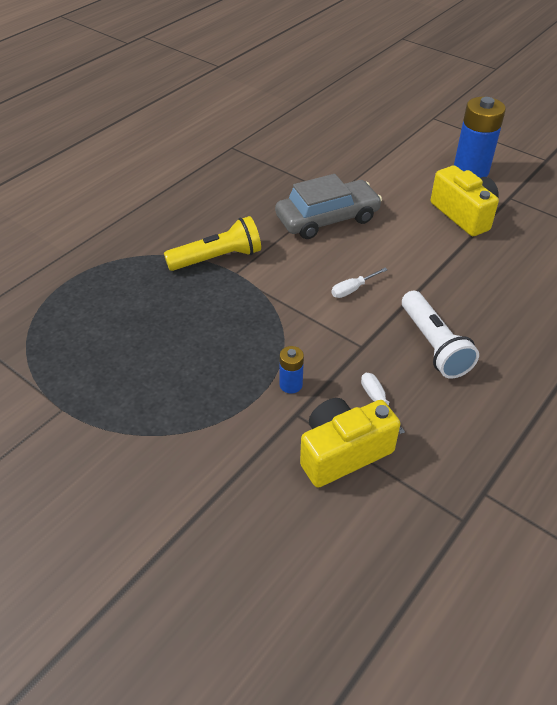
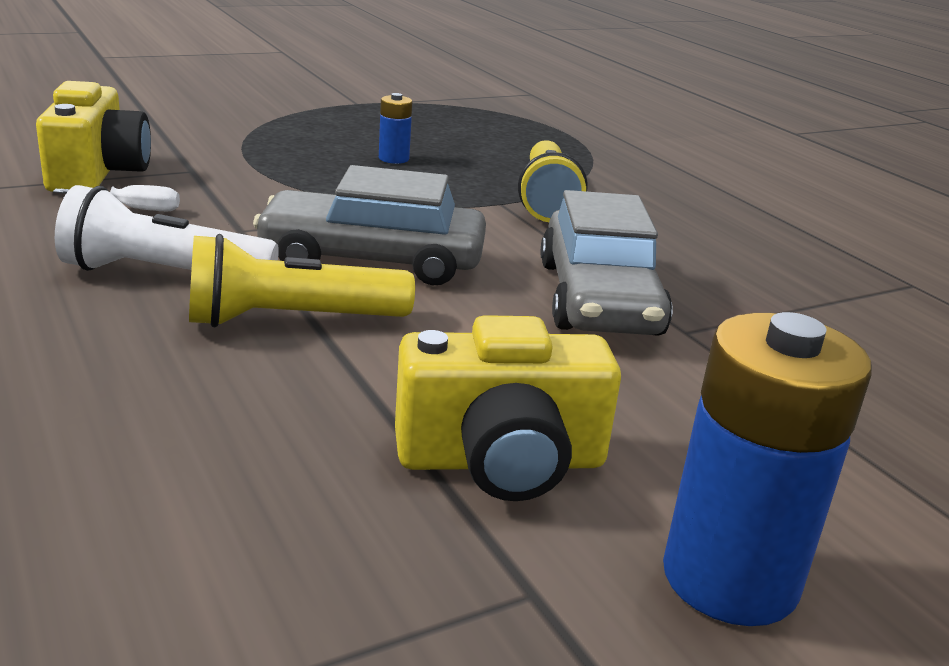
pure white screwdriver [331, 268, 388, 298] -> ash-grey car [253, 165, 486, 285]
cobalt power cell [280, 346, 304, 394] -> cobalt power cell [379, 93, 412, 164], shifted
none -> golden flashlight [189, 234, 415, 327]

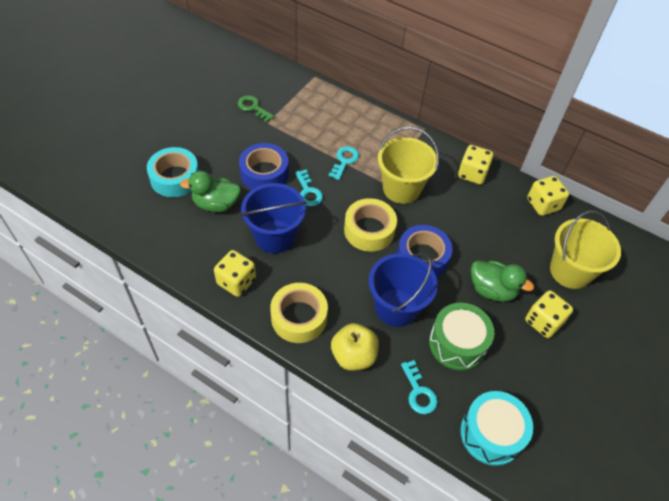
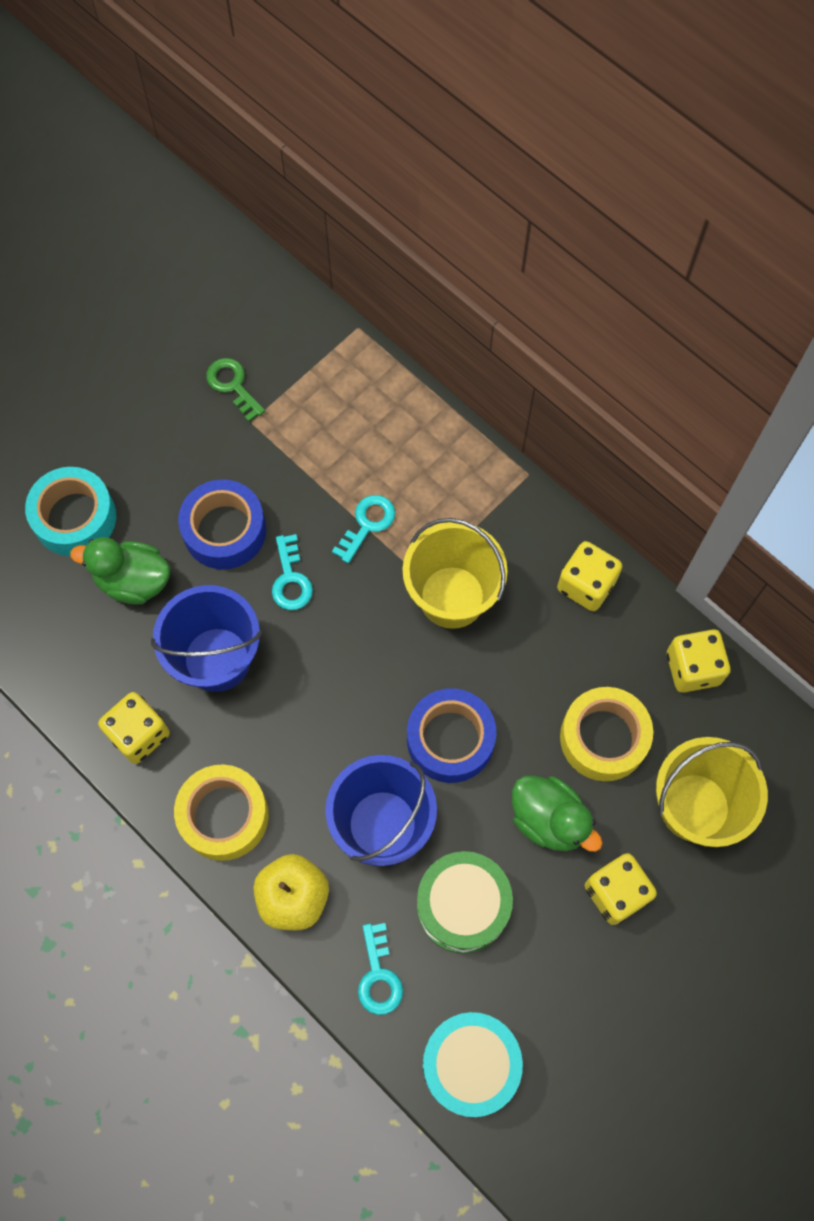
golden tape [344, 198, 397, 252] -> golden tape [560, 687, 653, 781], shifted

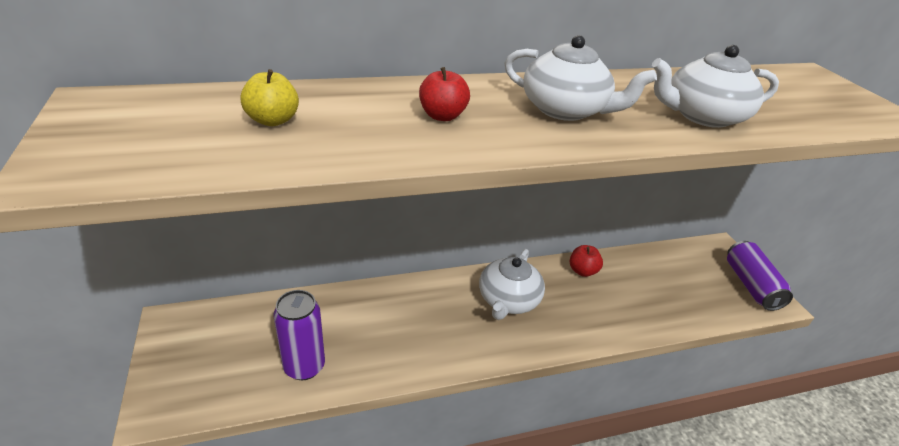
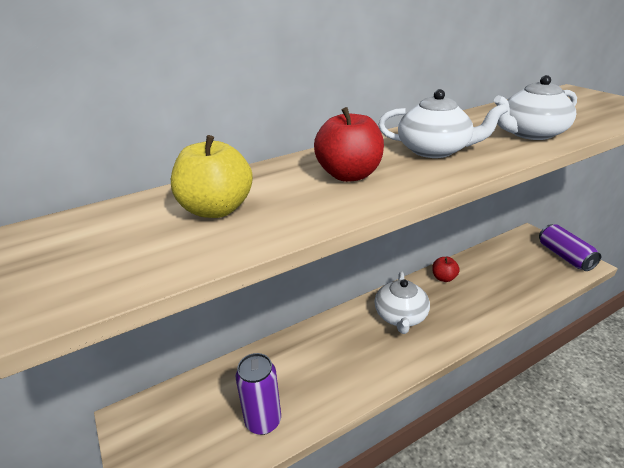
scarlet apple fruit [419, 67, 470, 121] -> scarlet apple fruit [314, 107, 384, 182], x1.61
golden apple fruit [241, 69, 299, 126] -> golden apple fruit [171, 135, 253, 218], x1.61

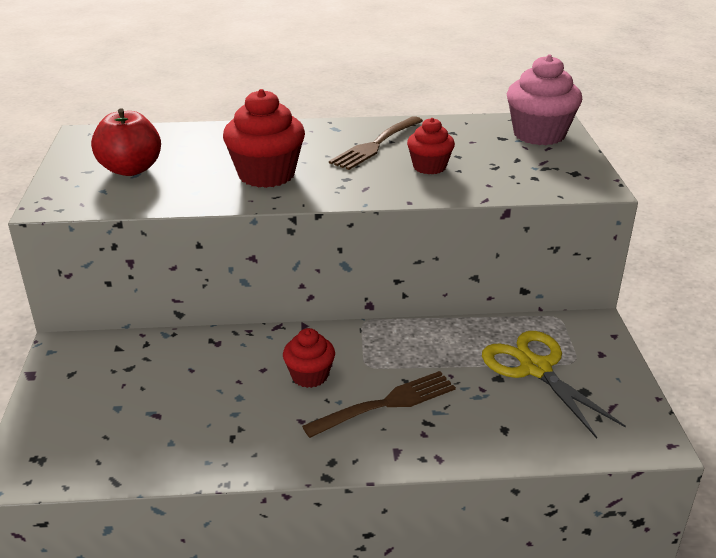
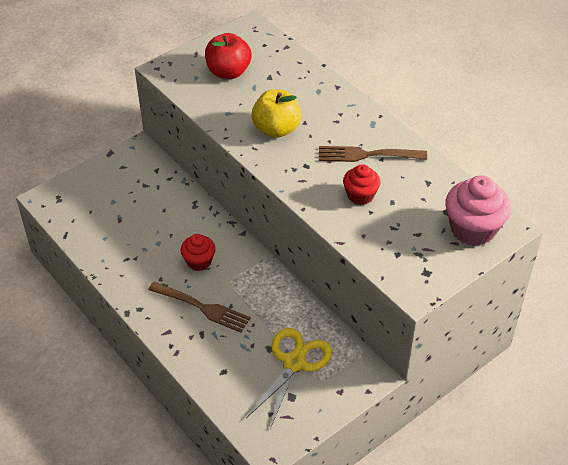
scarlet muffin [223, 89, 305, 188] -> golden apple fruit [251, 89, 301, 138]

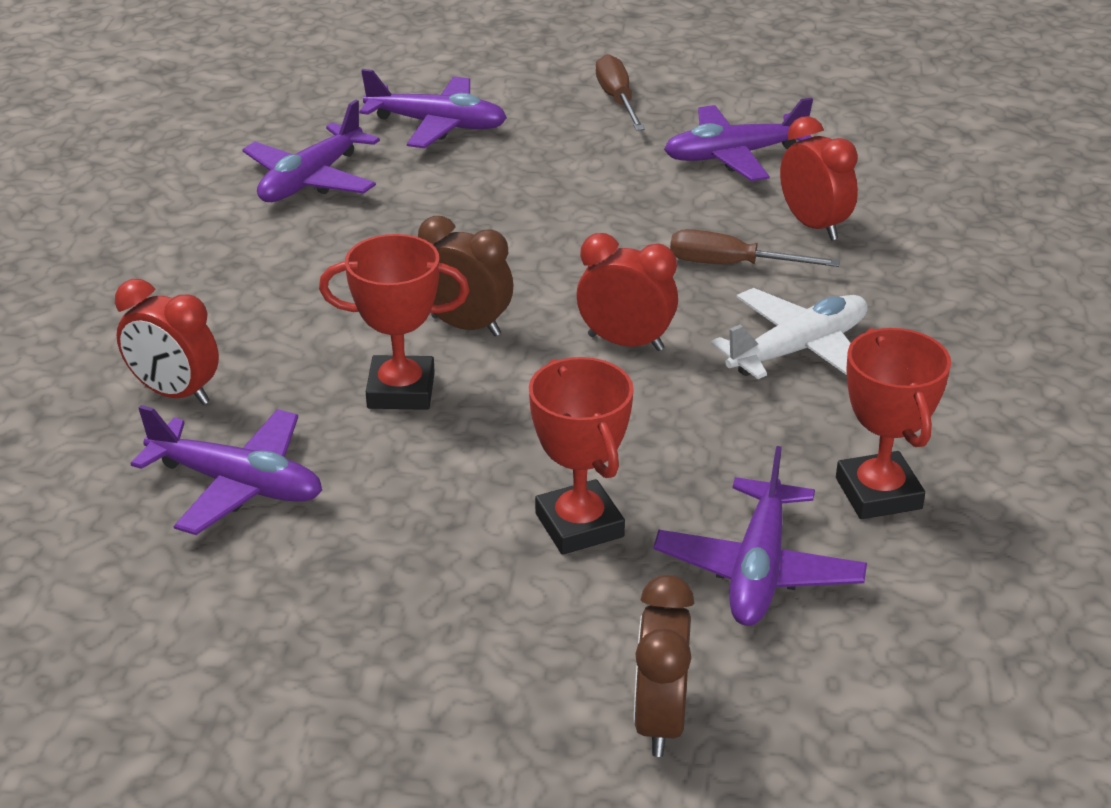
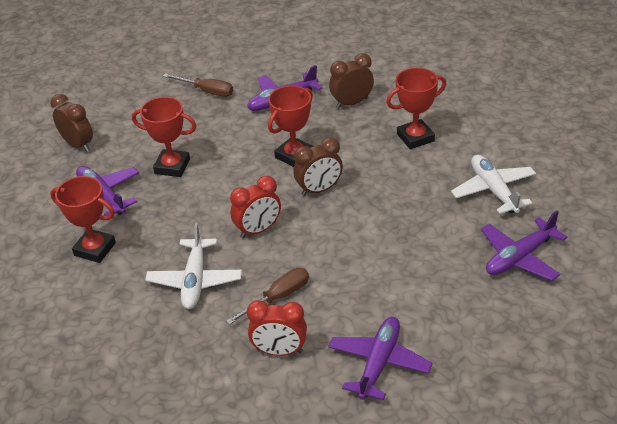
dark brown screwdriver [596, 54, 645, 131] -> dark brown screwdriver [163, 74, 233, 97], shifted
purple aeroplane [242, 100, 380, 202] -> pure white aeroplane [451, 155, 536, 214]
scarlet clock [115, 279, 219, 405] -> dark brown clock [329, 53, 374, 109]
none -> scarlet trophy [386, 68, 446, 149]

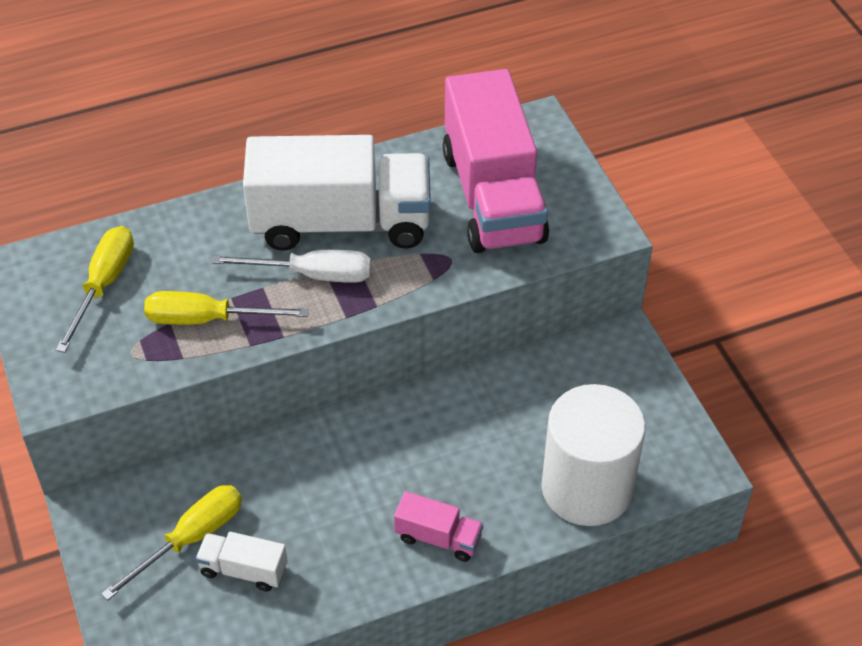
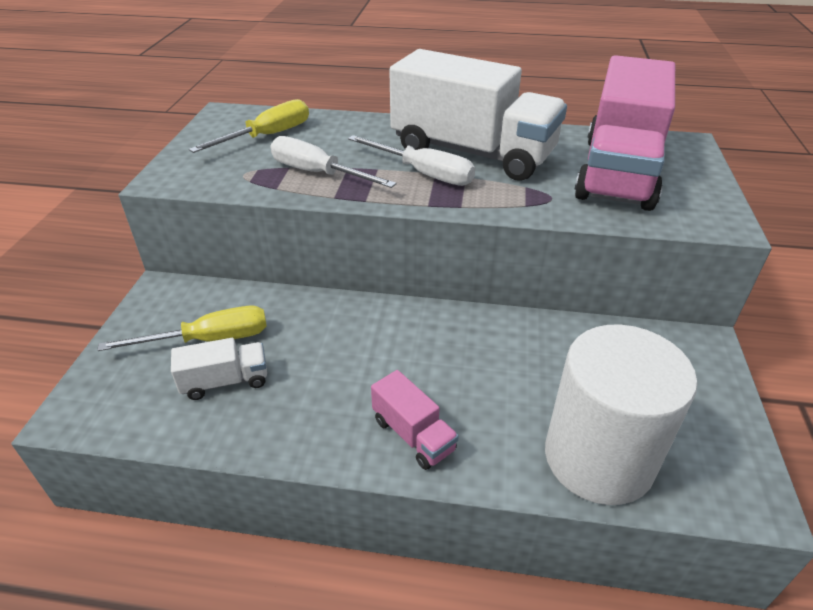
golden screwdriver [144, 291, 309, 325] -> pure white screwdriver [270, 136, 397, 188]
pure white toy truck [196, 532, 288, 592] -> pure white toy truck [171, 338, 267, 400], 120 degrees clockwise

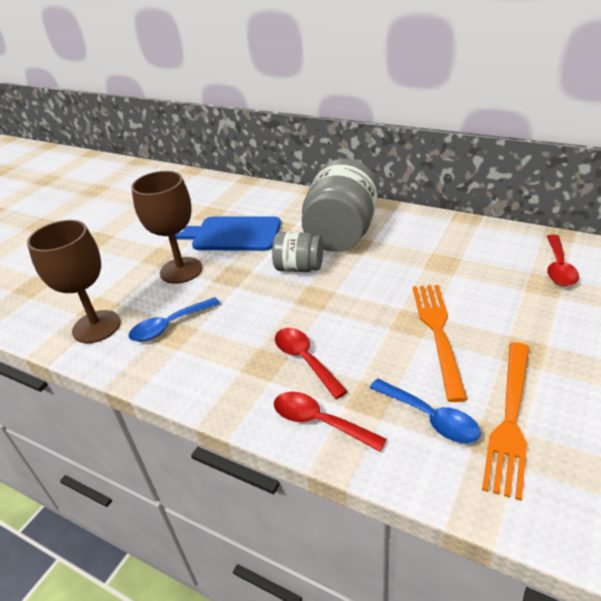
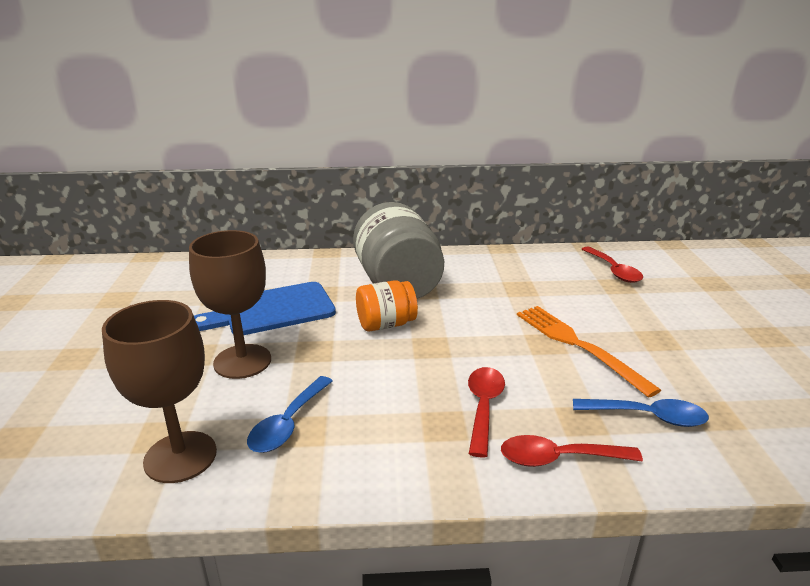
ash-grey preserve jar [272, 232, 323, 272] -> bright orange preserve jar [356, 280, 418, 332]
scarlet spoon [275, 328, 348, 399] -> scarlet spoon [468, 367, 505, 457], 75 degrees clockwise
bright orange dinner fork [482, 342, 529, 501] -> none

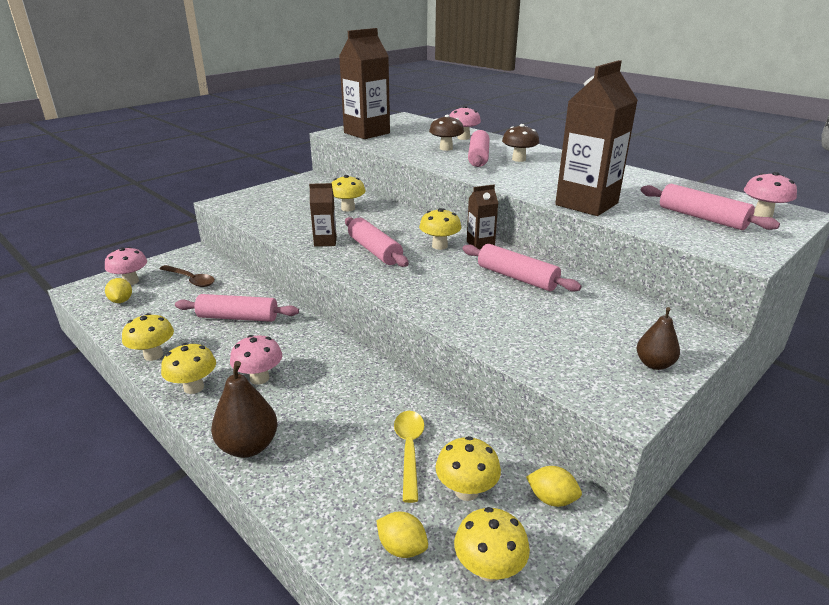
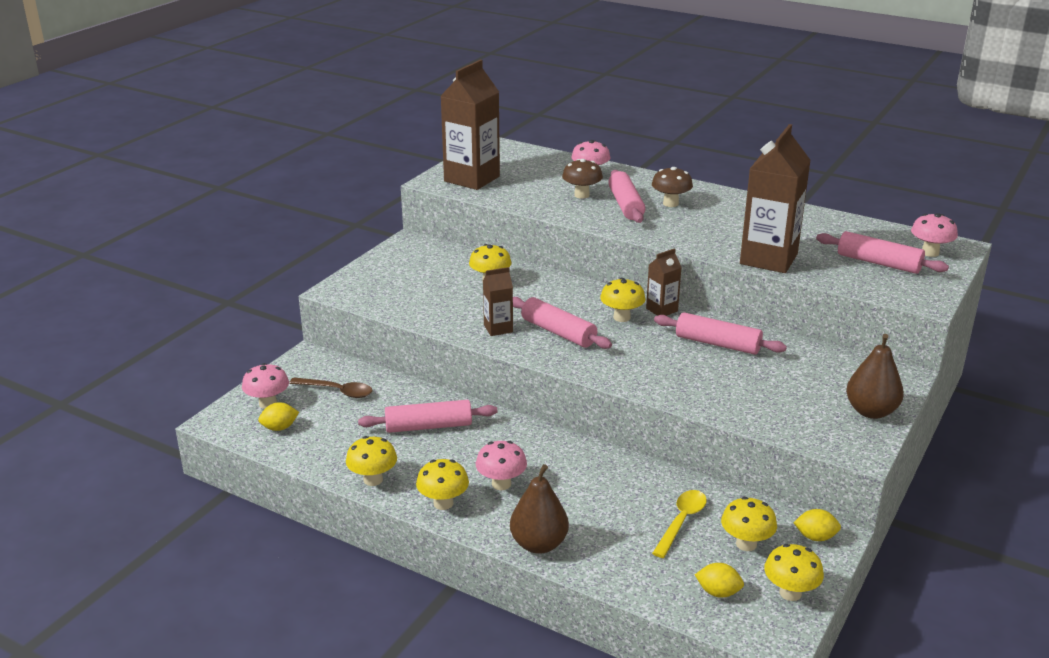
golden lemon [105, 278, 132, 303] -> golden lemon [258, 402, 299, 431], 75 degrees counterclockwise
dark brown pear fruit [637, 307, 680, 370] -> dark brown pear fruit [846, 334, 904, 419], x1.56
golden spoon [394, 411, 424, 503] -> golden spoon [652, 490, 707, 558], 45 degrees clockwise

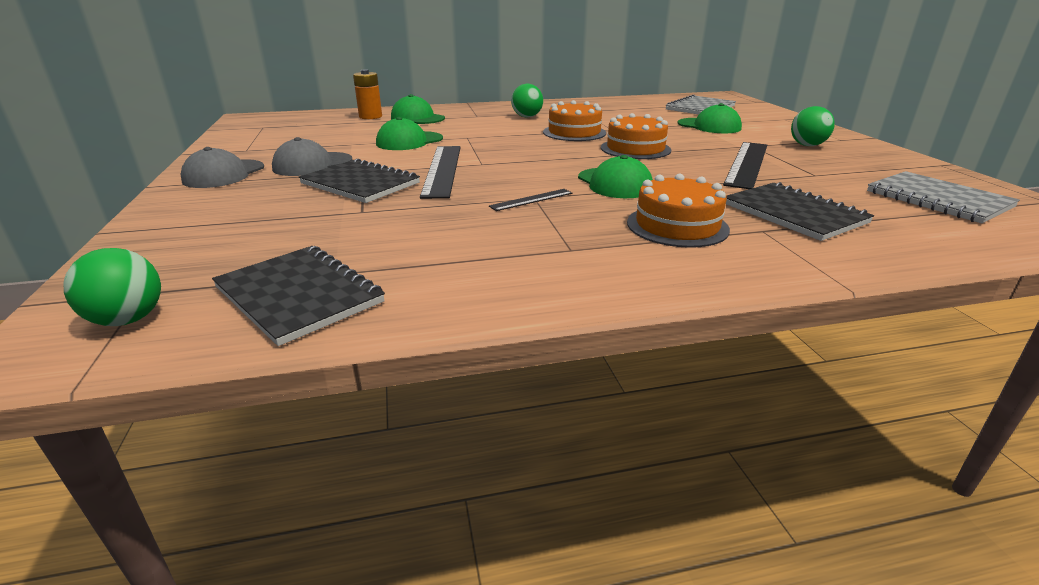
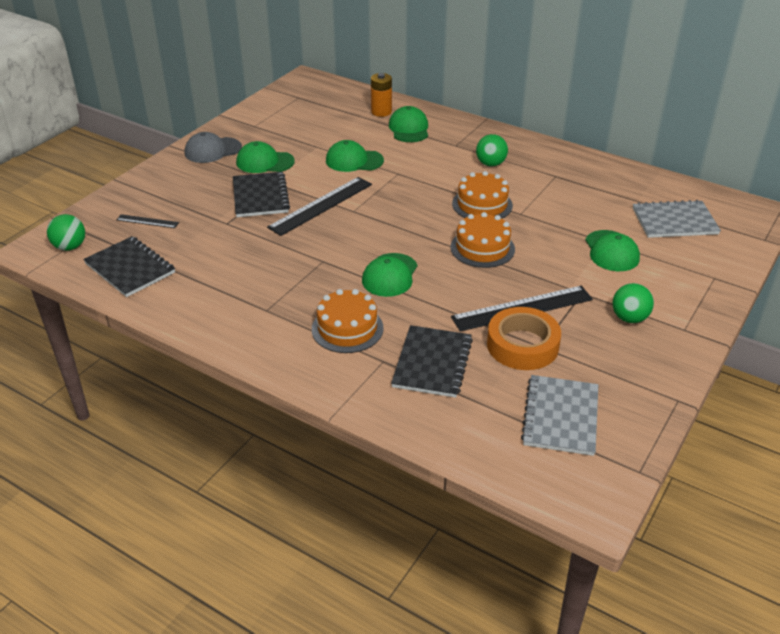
ash-grey baseball cap [272, 137, 352, 176] -> emerald baseball cap [236, 141, 295, 173]
black ruler [489, 189, 573, 211] -> black ruler [117, 214, 179, 228], shifted
black notepad [212, 246, 385, 346] -> black notepad [83, 236, 175, 297], 45 degrees counterclockwise
none -> bright orange tape [487, 307, 561, 370]

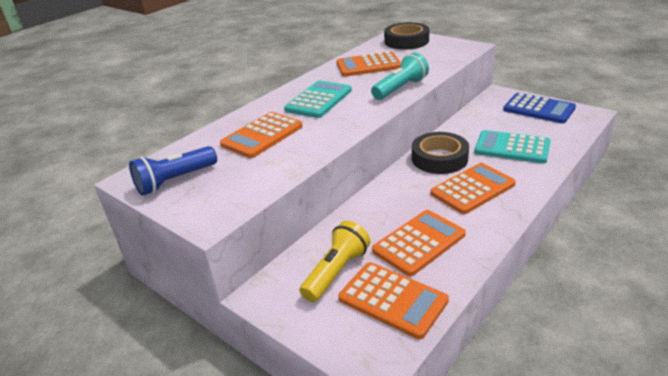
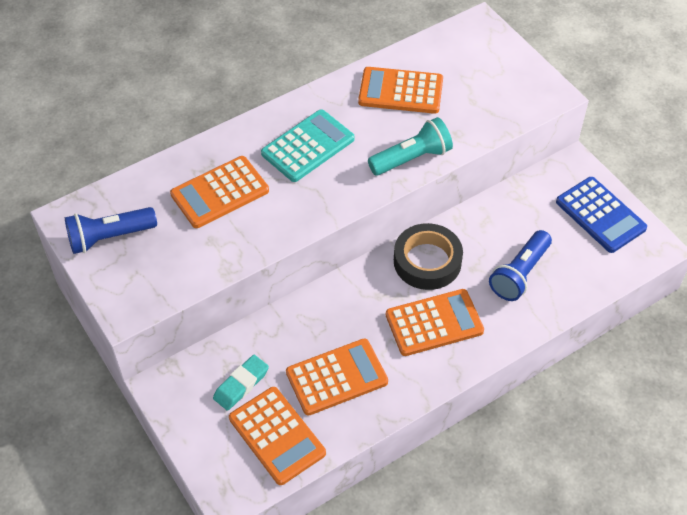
black tape [384, 22, 429, 50] -> none
turquoise pocket calculator [474, 130, 551, 163] -> cobalt flashlight [489, 230, 552, 301]
golden flashlight [300, 221, 370, 302] -> turquoise gum eraser [213, 355, 269, 411]

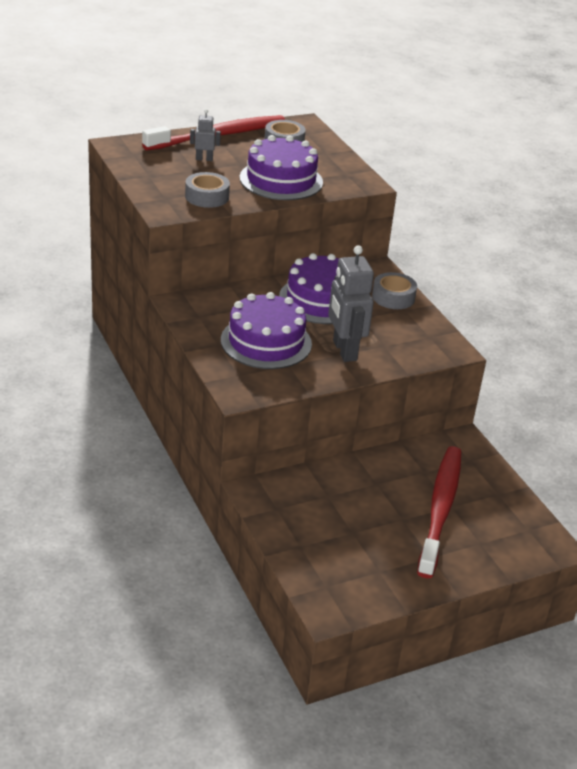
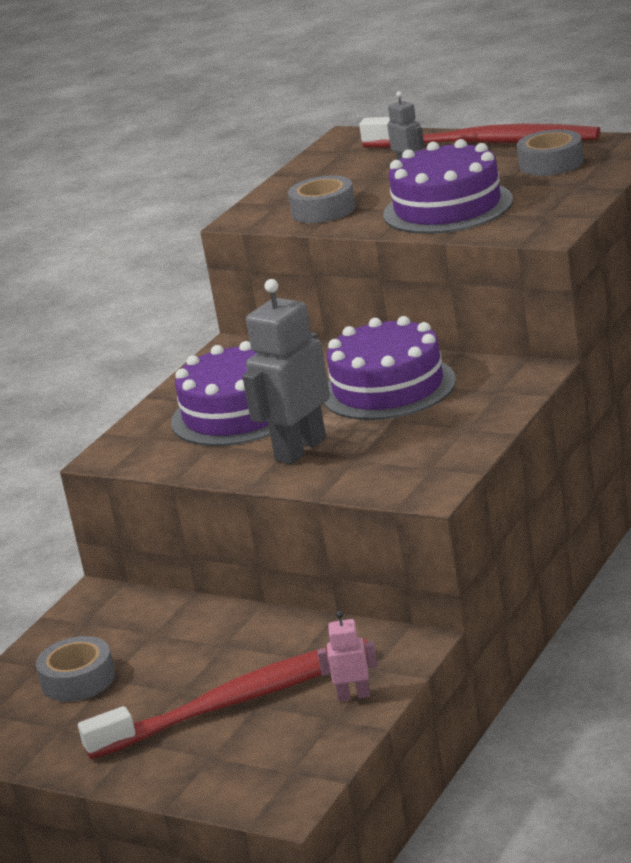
ash-grey tape [372, 272, 417, 309] -> ash-grey tape [36, 636, 115, 702], shifted
none -> rose-pink robot figure [318, 611, 377, 701]

